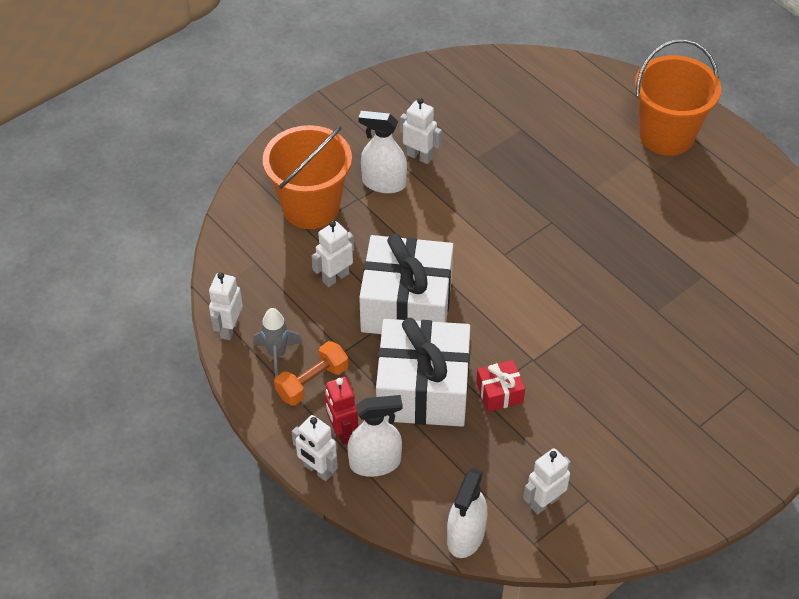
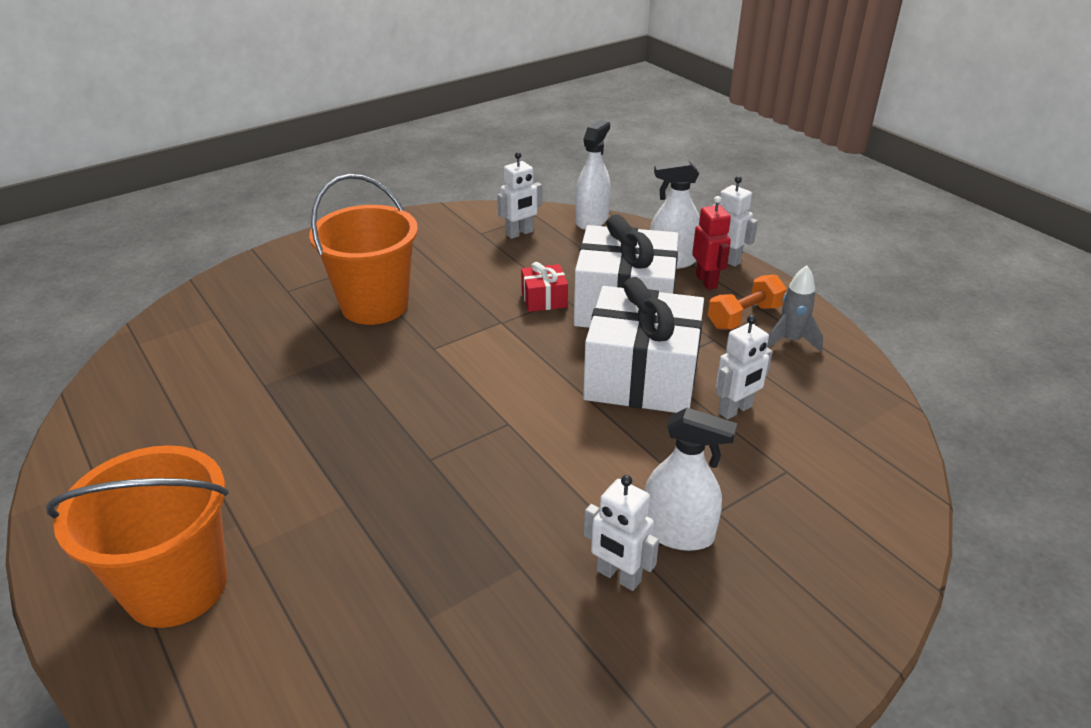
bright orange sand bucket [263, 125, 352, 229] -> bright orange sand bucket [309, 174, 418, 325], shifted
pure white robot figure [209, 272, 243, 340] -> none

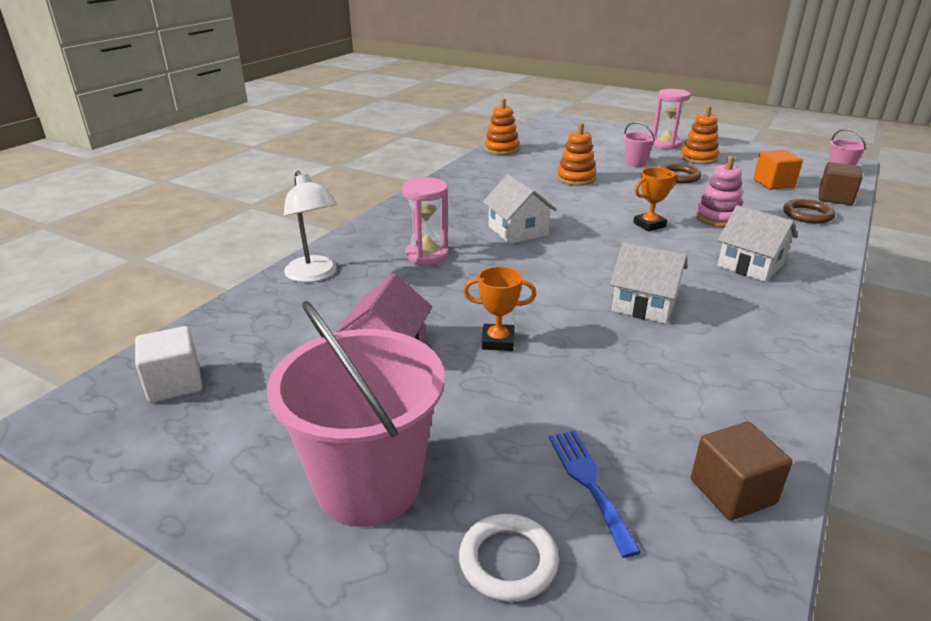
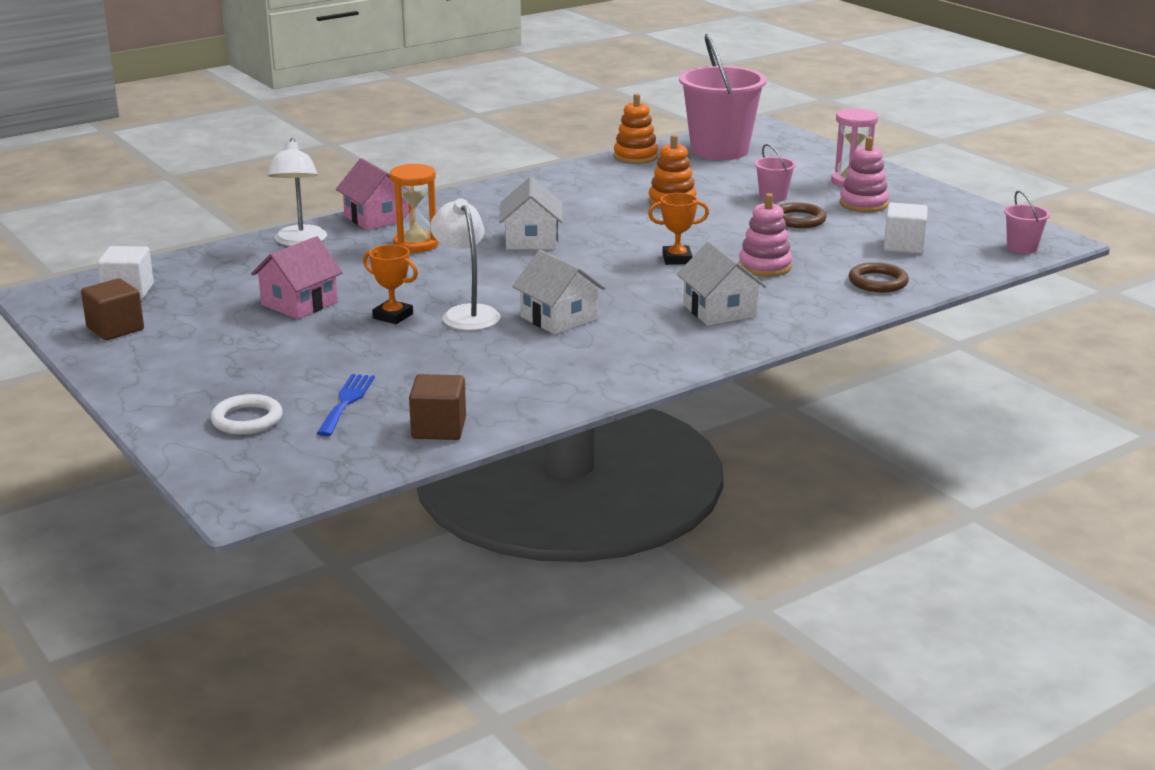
bright orange stacking rings [681, 105, 719, 164] -> rose-pink stacking rings [840, 136, 889, 213]
bright orange block [753, 150, 803, 190] -> pure white block [884, 202, 928, 254]
dark brown block [819, 162, 863, 205] -> dark brown block [81, 278, 144, 340], shifted
rose-pink hourglass [402, 178, 449, 265] -> bright orange hourglass [390, 164, 439, 253]
rose-pink sand bucket [267, 301, 444, 527] -> rose-pink sand bucket [679, 34, 767, 160], shifted
none -> rose-pink cottage [336, 158, 409, 230]
none -> pure white lamp [430, 199, 500, 330]

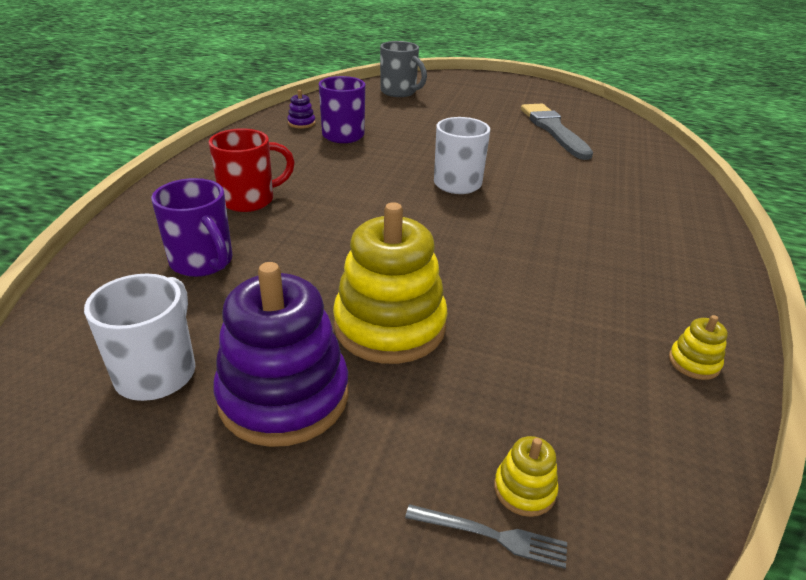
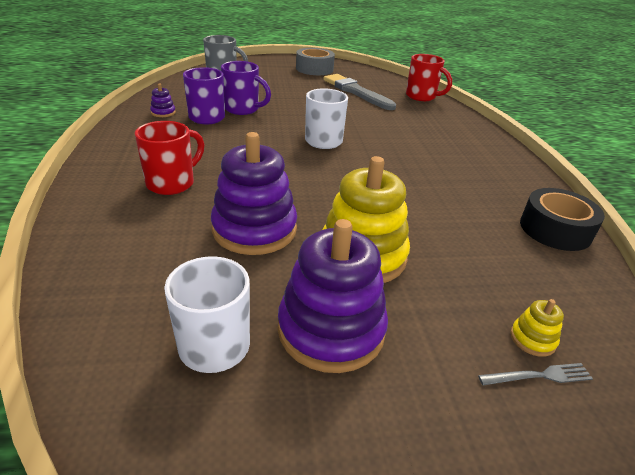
purple coffee mug [151, 178, 232, 277] -> purple coffee mug [221, 61, 271, 115], shifted
golden stacking rings [669, 315, 728, 380] -> black tape [520, 188, 605, 251]
none -> ash-grey tape [296, 48, 335, 75]
none -> scarlet coffee mug [406, 54, 452, 101]
none -> purple stacking rings [211, 132, 297, 255]

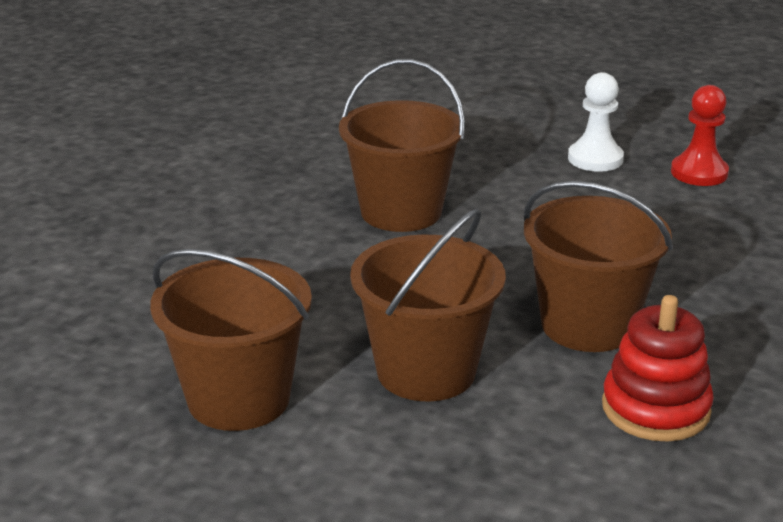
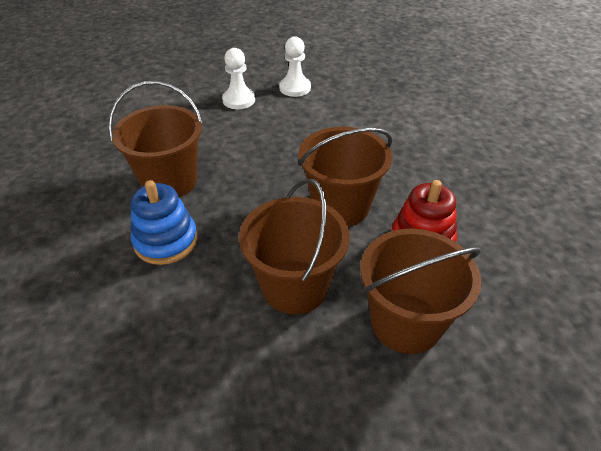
scarlet pawn [671, 85, 729, 186] -> pure white pawn [279, 36, 311, 97]
dark brown sand bucket [150, 249, 312, 431] -> dark brown sand bucket [360, 229, 481, 354], shifted
none -> cobalt stacking rings [131, 180, 198, 265]

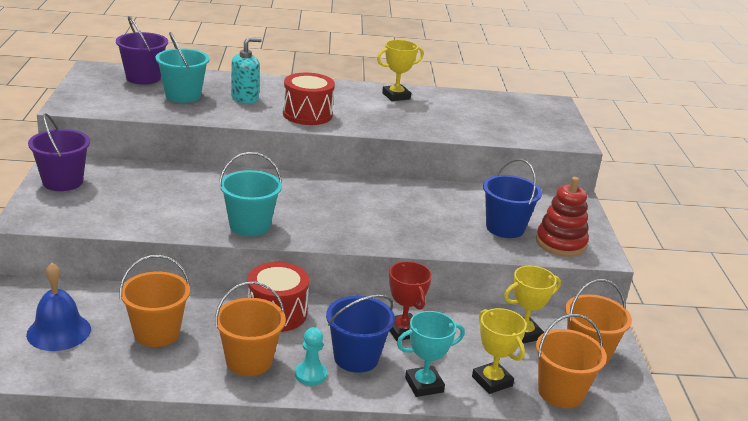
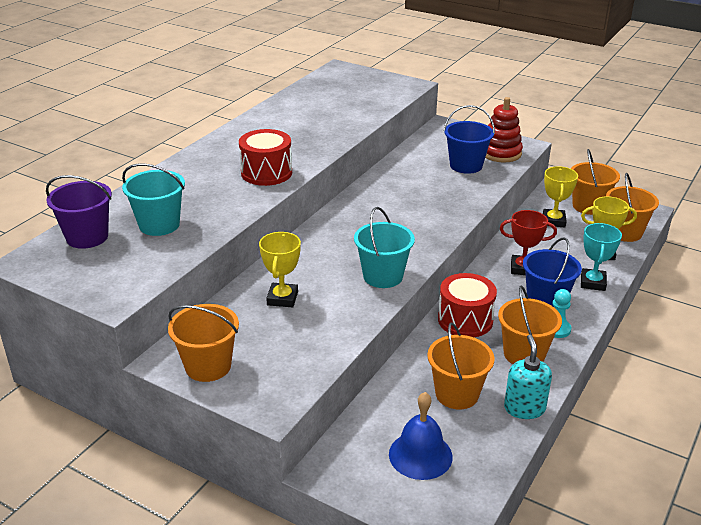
turquoise soap pump [231, 37, 262, 103] -> turquoise soap pump [504, 335, 552, 419], shifted
golden trophy [377, 40, 424, 101] -> golden trophy [259, 232, 301, 307], shifted
purple sand bucket [28, 113, 90, 191] -> bright orange sand bucket [168, 304, 239, 382]

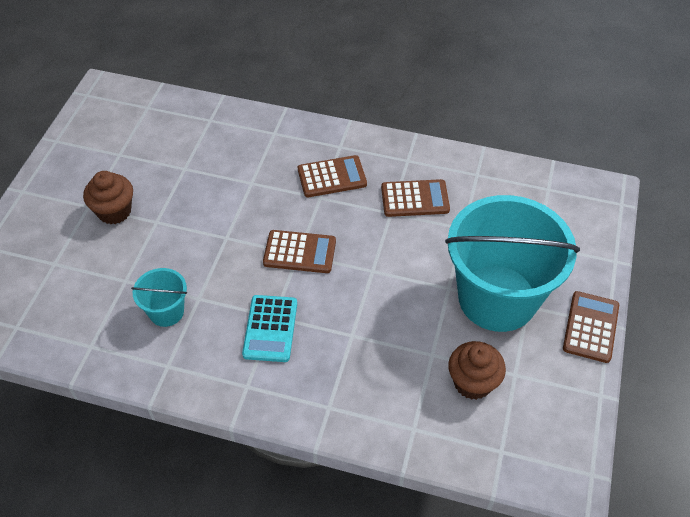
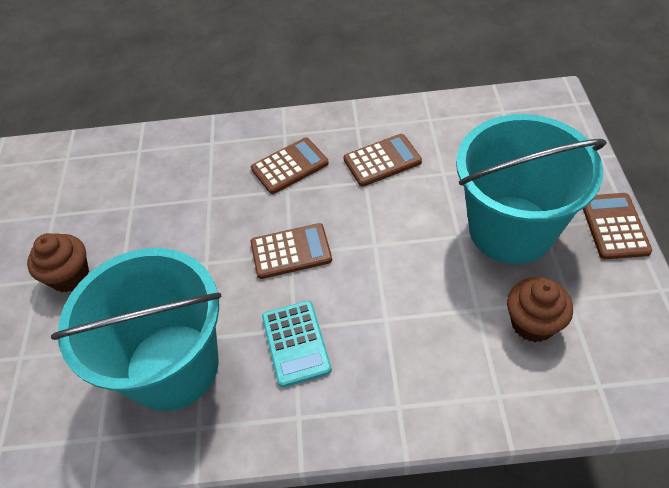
turquoise sand bucket [131, 268, 187, 327] -> turquoise sand bucket [51, 248, 222, 411], x2.29

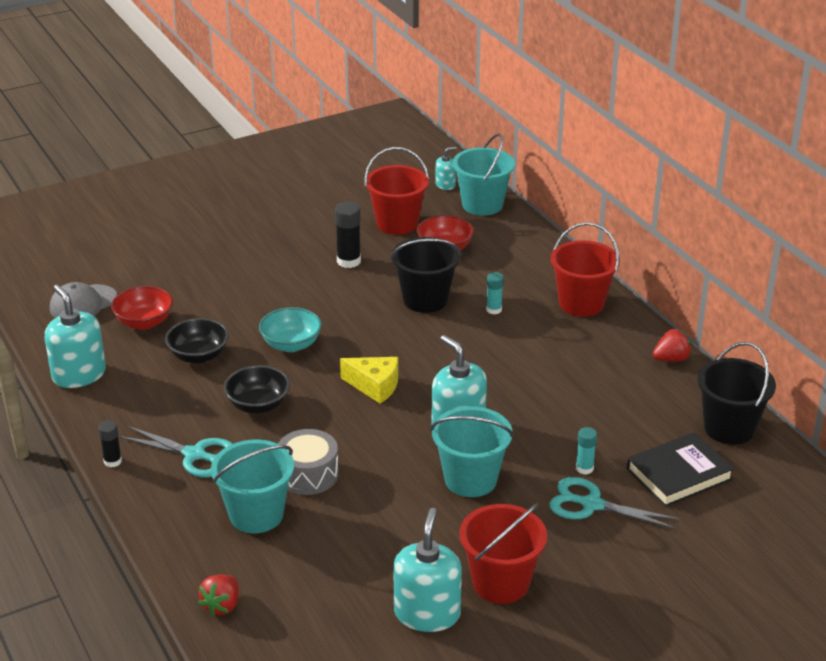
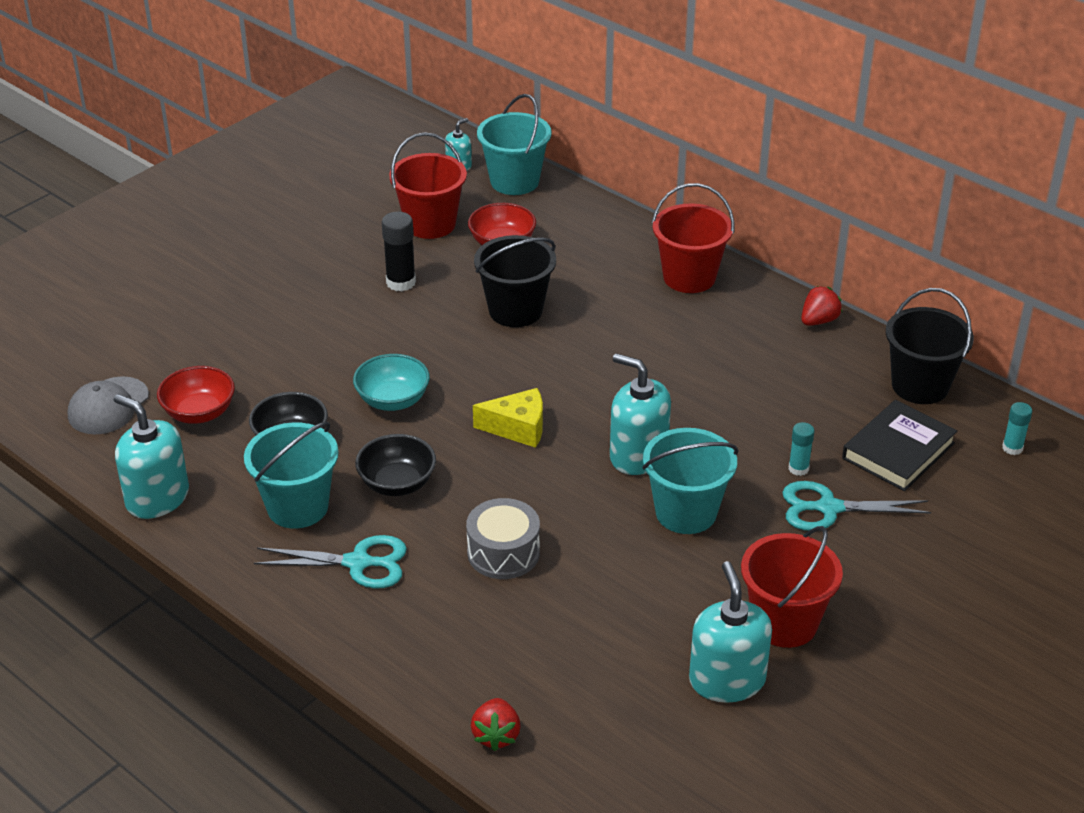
turquoise stick of glue [486, 272, 504, 314] -> turquoise stick of glue [1002, 402, 1032, 455], shifted
black stick of glue [98, 420, 122, 467] -> none
turquoise sand bucket [211, 440, 294, 533] -> turquoise sand bucket [244, 422, 339, 529], shifted

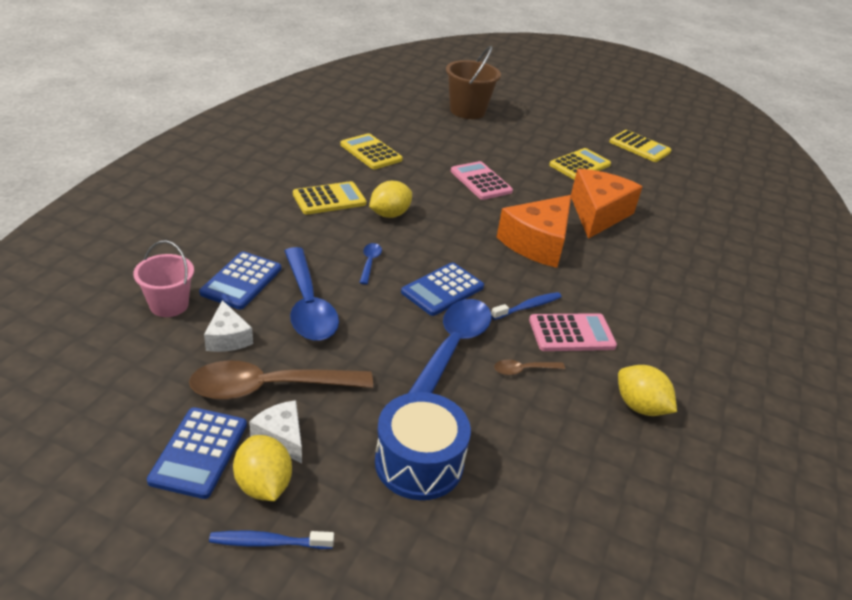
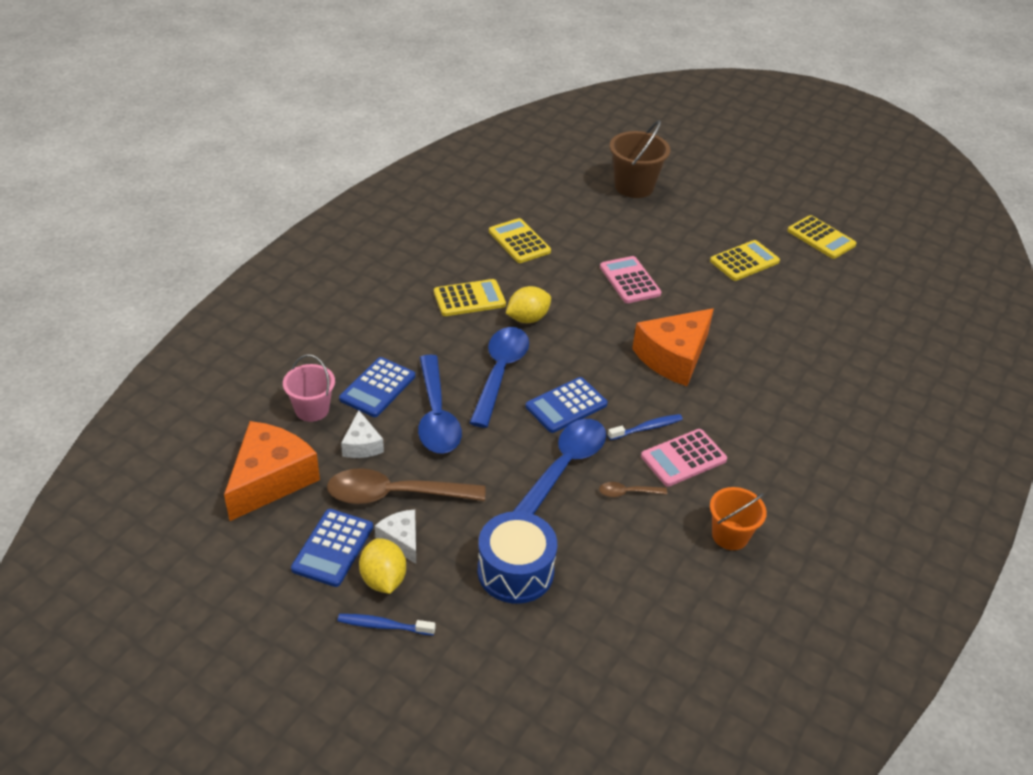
bright orange cheese wedge [571, 169, 643, 239] -> bright orange cheese wedge [224, 421, 320, 521], shifted
cobalt spoon [359, 243, 382, 285] -> cobalt spoon [469, 327, 529, 428], x2.25
rose-pink pocket calculator [529, 313, 617, 351] -> rose-pink pocket calculator [641, 429, 727, 487], 150 degrees clockwise
golden lemon [618, 365, 677, 416] -> bright orange sand bucket [710, 487, 767, 550]

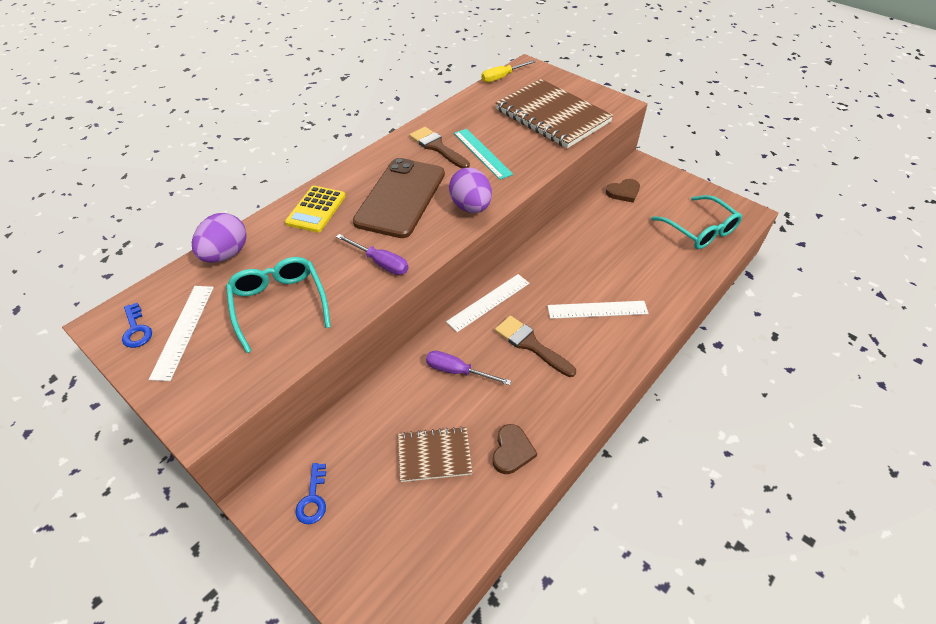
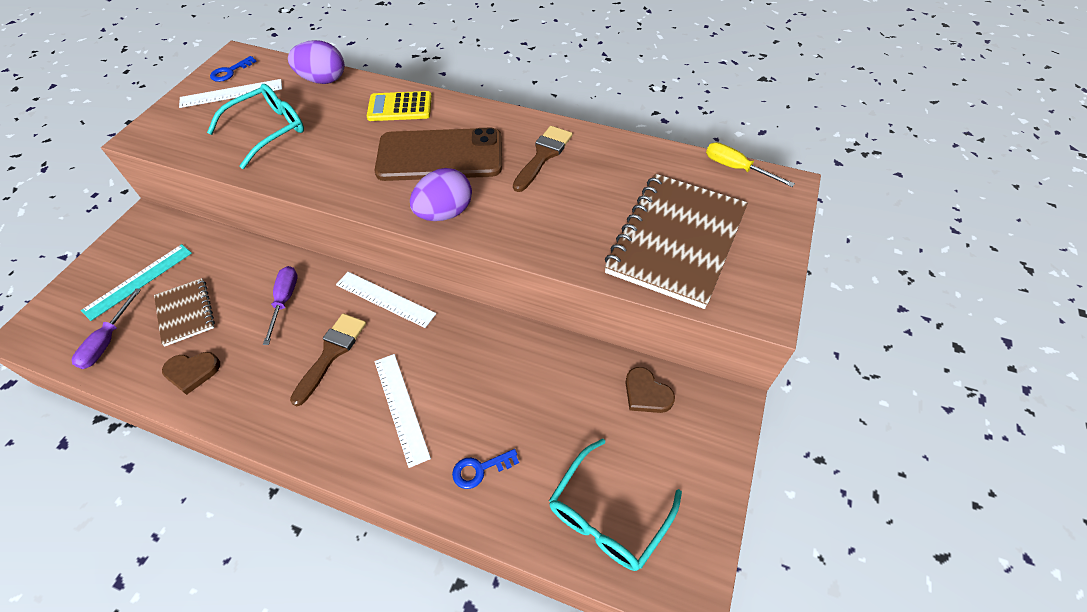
turquoise ruler [454, 129, 513, 180] -> turquoise ruler [81, 244, 192, 321], shifted
purple screwdriver [336, 234, 408, 275] -> purple screwdriver [72, 288, 141, 369], shifted
cobalt latchkey [295, 463, 326, 524] -> cobalt latchkey [452, 449, 519, 489], shifted

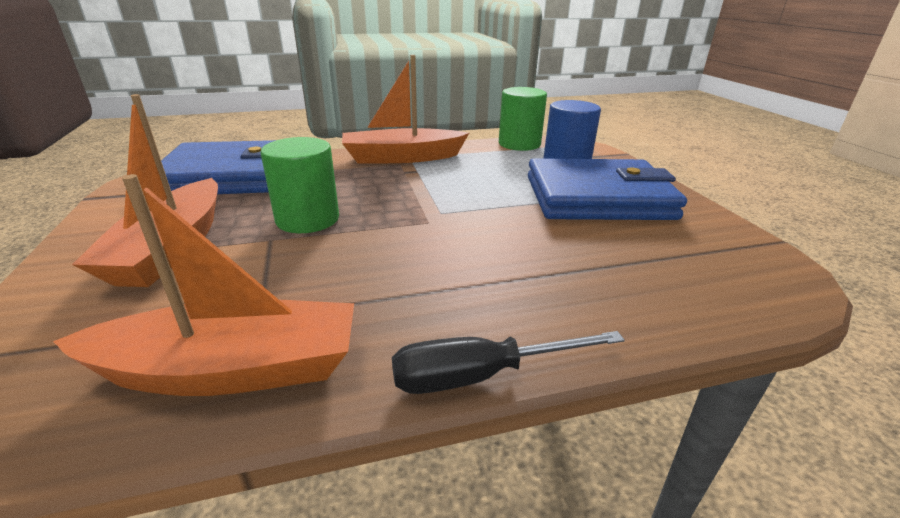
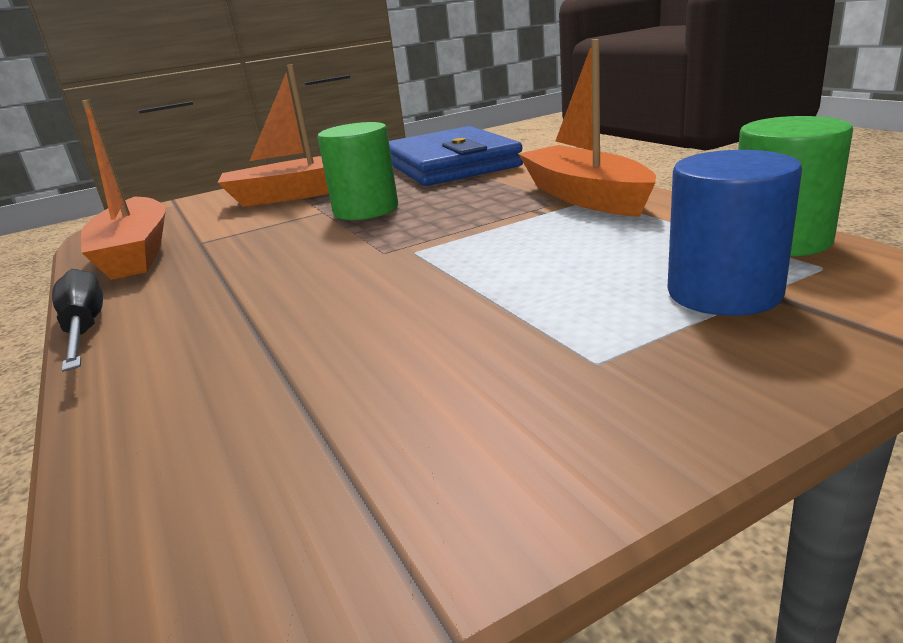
cobalt card wallet [528, 158, 687, 220] -> none

